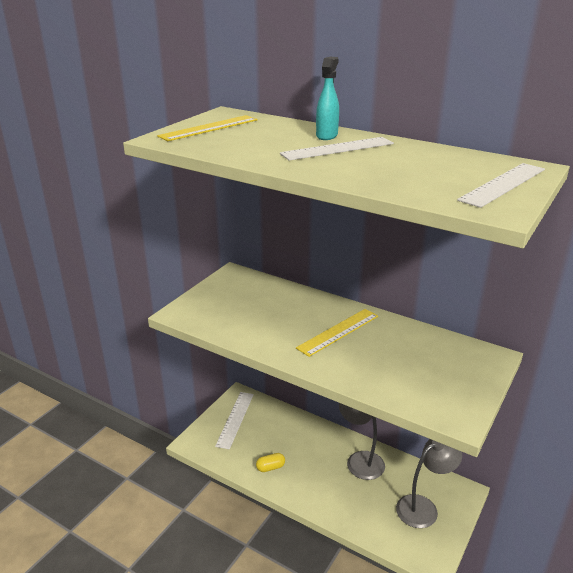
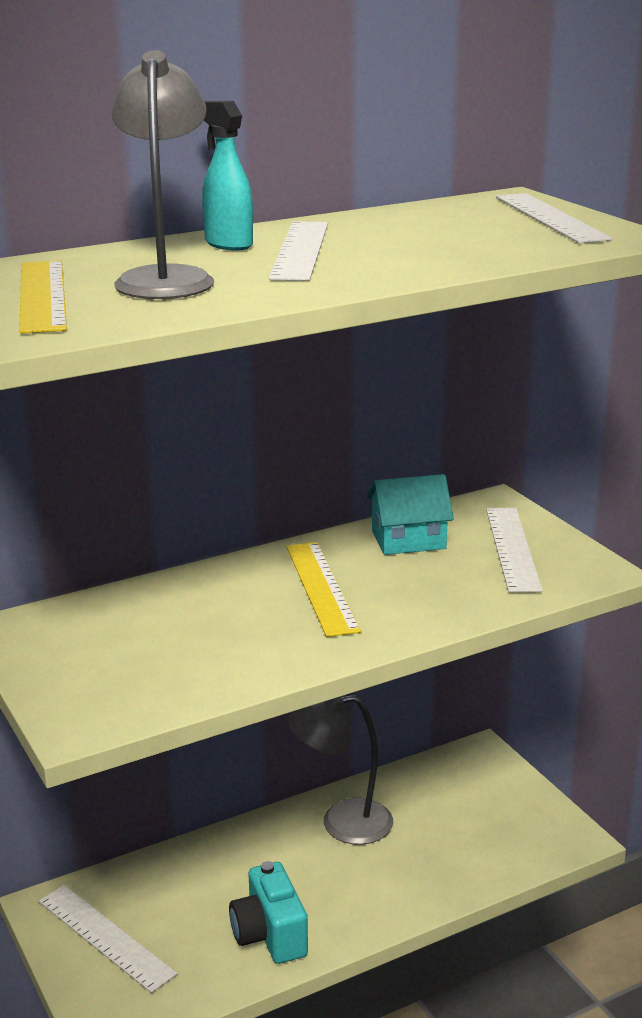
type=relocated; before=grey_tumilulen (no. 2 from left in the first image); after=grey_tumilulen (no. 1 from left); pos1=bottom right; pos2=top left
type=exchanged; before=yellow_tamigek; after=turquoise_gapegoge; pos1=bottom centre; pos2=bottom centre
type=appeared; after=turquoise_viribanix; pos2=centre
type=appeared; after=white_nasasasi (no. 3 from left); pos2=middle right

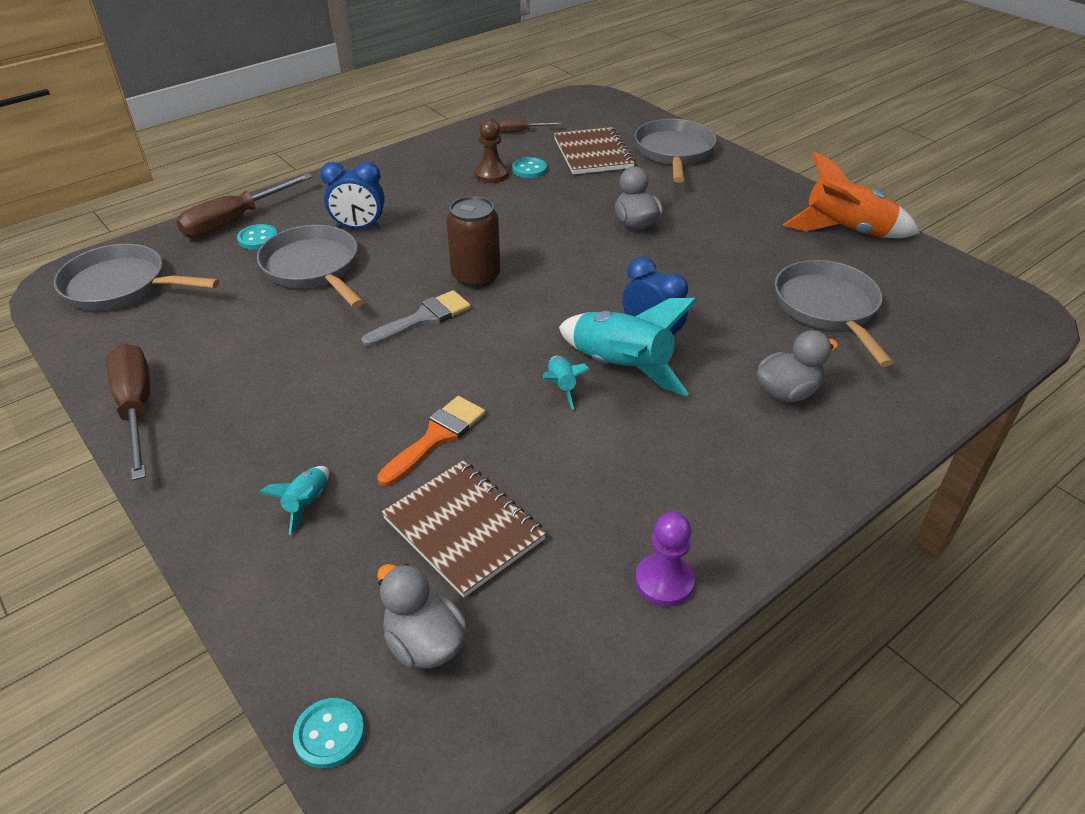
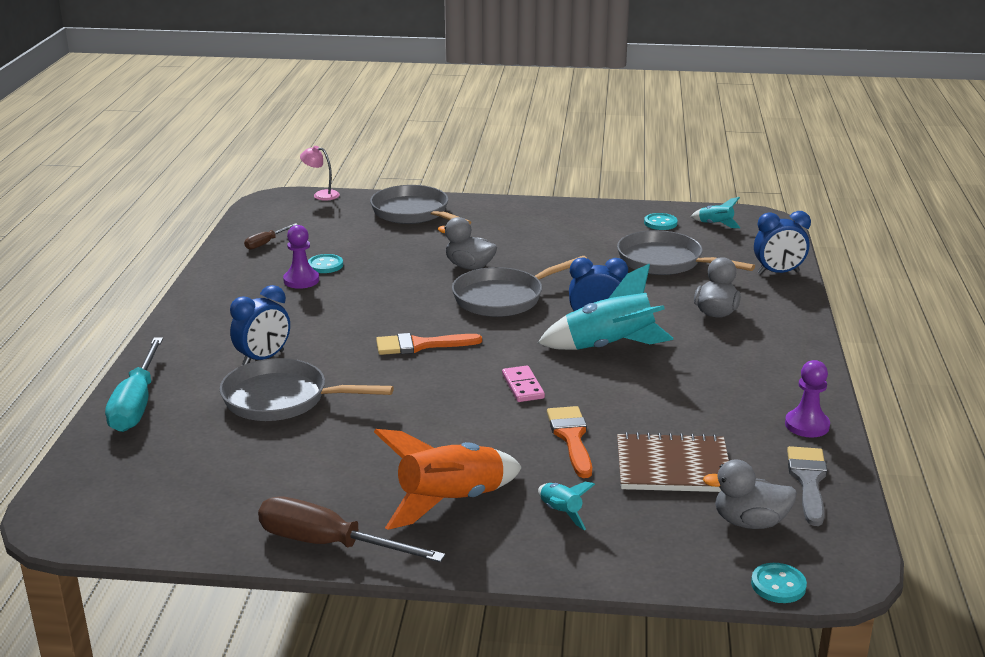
type=colour; before=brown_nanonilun (no. 2 from left); after=turquoise_nanonilun; pos1=top left; pos2=middle left
type=colour; before=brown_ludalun; after=purple_ludalun (no. 1 from left); pos1=top centre; pos2=middle left
type=appeared; after=pink_tumilulen; pos2=top left
type=relocated; before=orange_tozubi; pos1=top right; pos2=bottom centre
type=exchanged; before=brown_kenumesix; after=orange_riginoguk (no. 1 from left); pos1=top centre; pos2=centre
type=relocated; before=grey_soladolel (no. 1 from left in the first image); after=grey_soladolel (no. 3 from left); pos1=middle left; pos2=centre
type=appeared; after=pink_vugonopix; pos2=centre
type=relocated; before=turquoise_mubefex (no. 1 from left in the first image); after=turquoise_mubefex (no. 2 from left); pos1=top left; pos2=middle right
type=relocated; before=turquoise_tozubi (no. 2 from left in the first image); after=turquoise_tozubi (no. 3 from left); pos1=centre; pos2=top right
type=appeared; after=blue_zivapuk (no. 3 from left); pos2=middle right
type=relocated; before=grey_riginoguk; pos1=centre; pos2=bottom right
type=missing; before=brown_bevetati (no. 2 from left); pos1=top centre

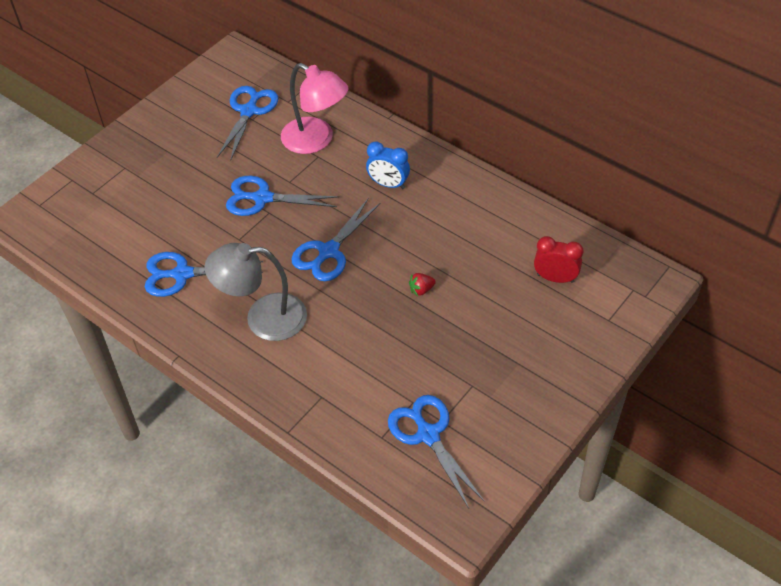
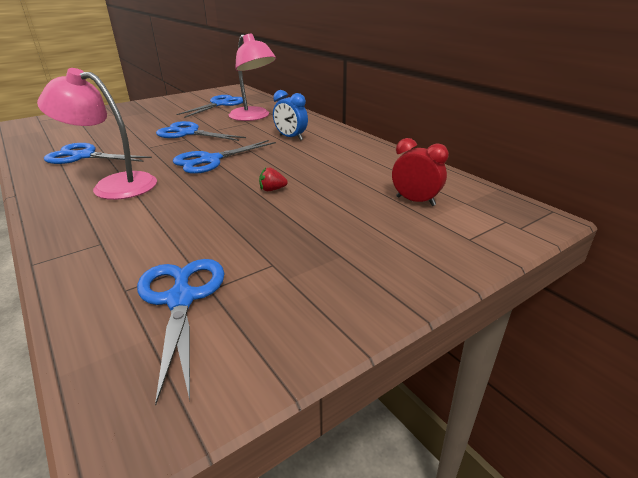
type=colour; before=grey_tumilulen; after=pink_tumilulen (no. 1 from left); pos1=middle left; pos2=top left

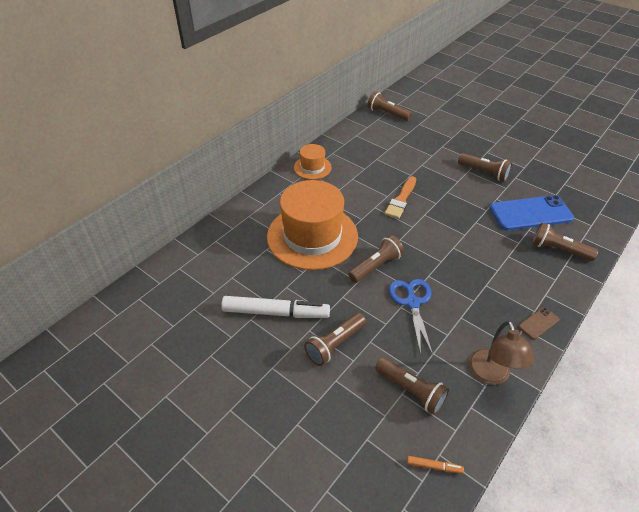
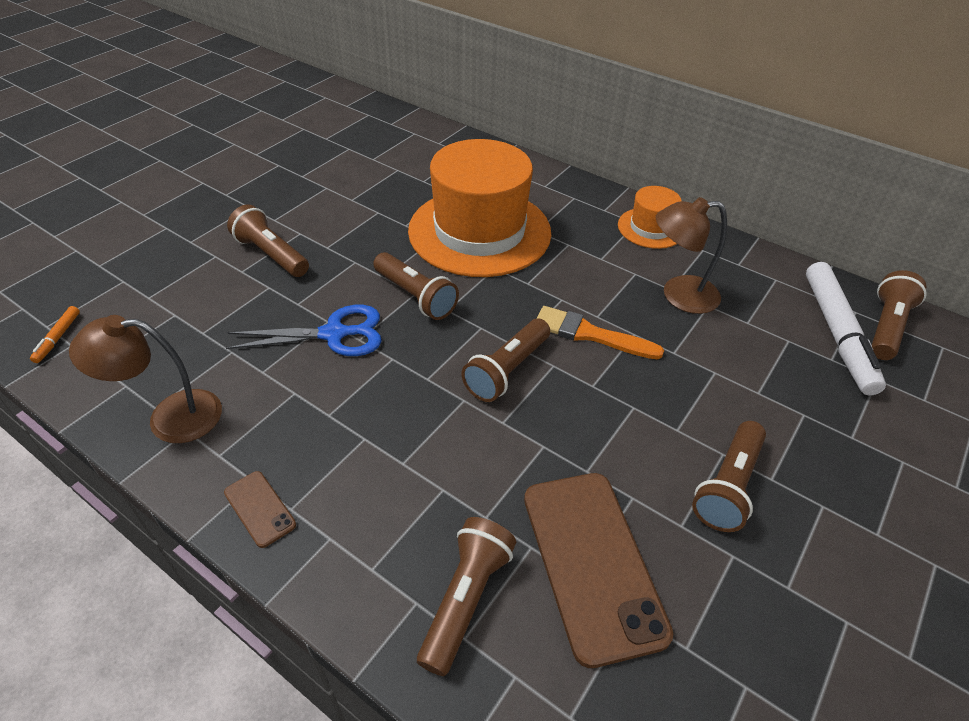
type=relocated; before=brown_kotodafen (no. 4 from left); pos1=bottom centre; pos2=centre
type=colour; before=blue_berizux; after=brown_berizux (no. 2 from left); pos1=middle right; pos2=bottom centre
type=appeared; after=brown_tumilulen (no. 2 from left); pos2=middle right
type=relocated; before=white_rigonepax; pos1=centre; pos2=middle right

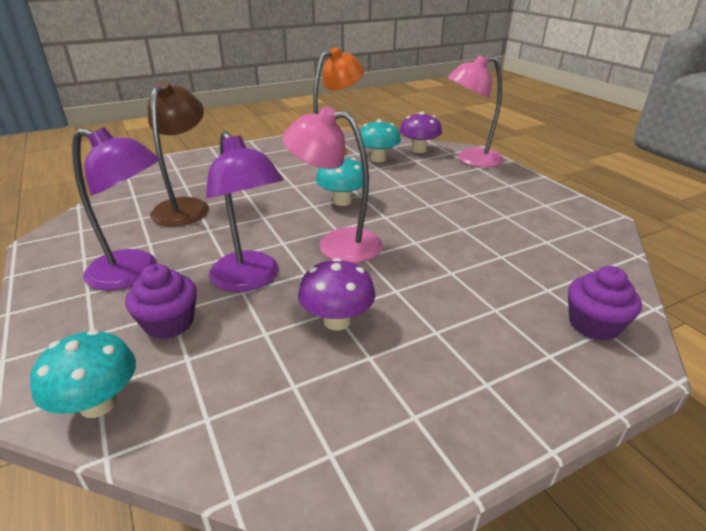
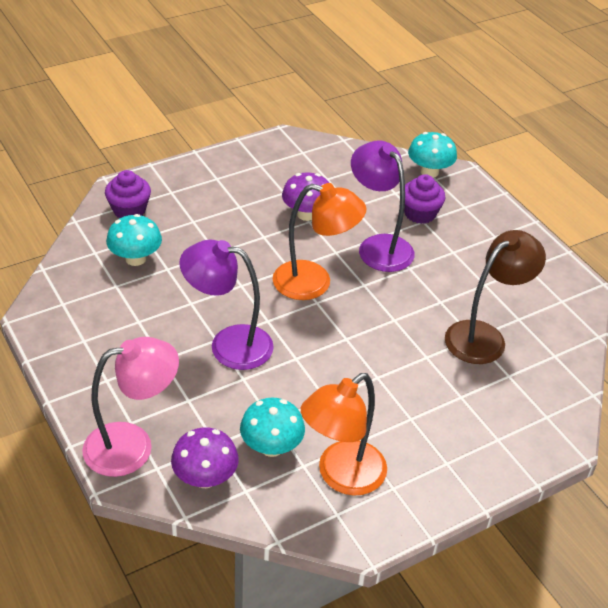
type=relocated; before=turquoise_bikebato (no. 2 from left in the first image); after=turquoise_bikebato (no. 1 from left); pos1=centre; pos2=middle left
type=relocated; before=purple_tumilulen (no. 1 from left); pos1=middle left; pos2=centre
type=colour; before=pink_tumilulen (no. 1 from left); after=orange_tumilulen (no. 1 from left); pos1=centre; pos2=centre
type=spun; before=brown_tumilulen; pos1=top left; pos2=middle right; turn=-135

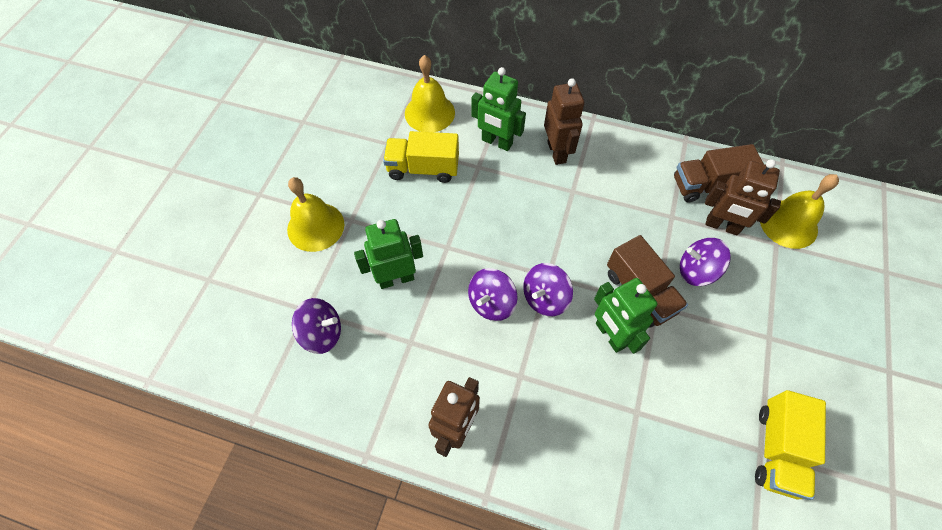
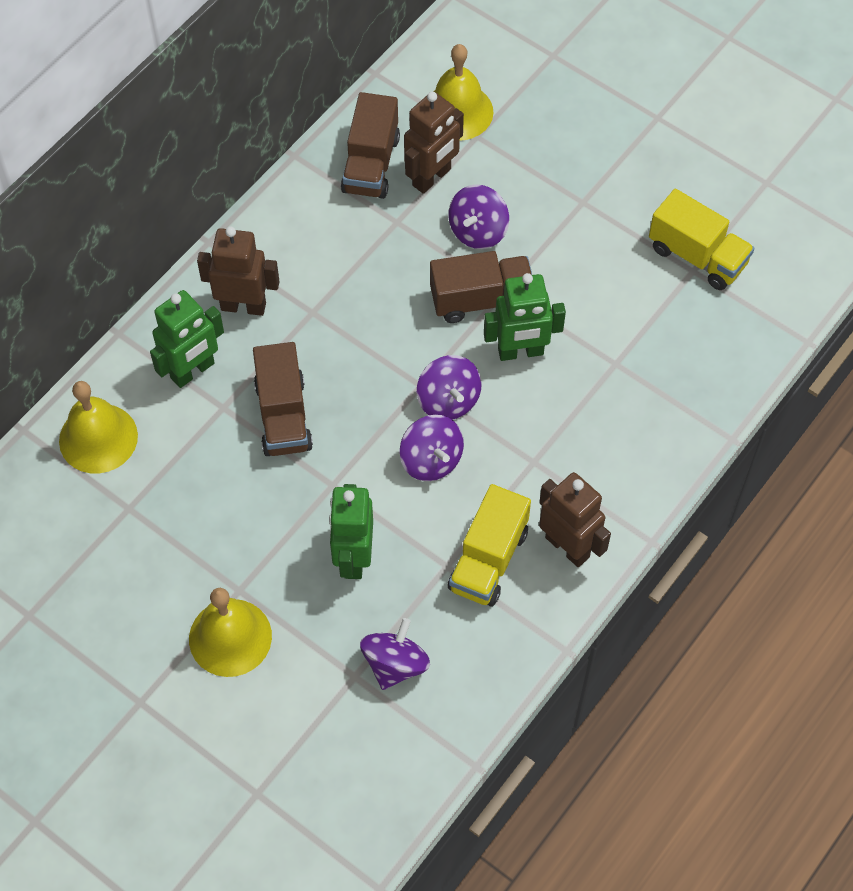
type=appeared; after=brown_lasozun (no. 1 from left); pos2=middle left
type=relocated; before=yellow_lasozun (no. 1 from left); pos1=top centre; pos2=centre

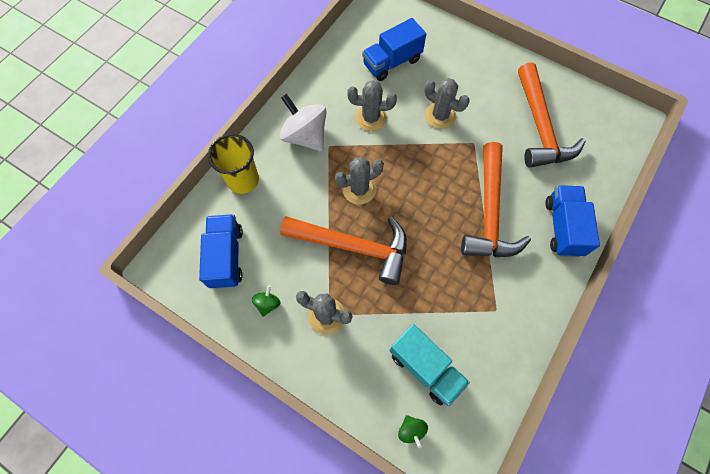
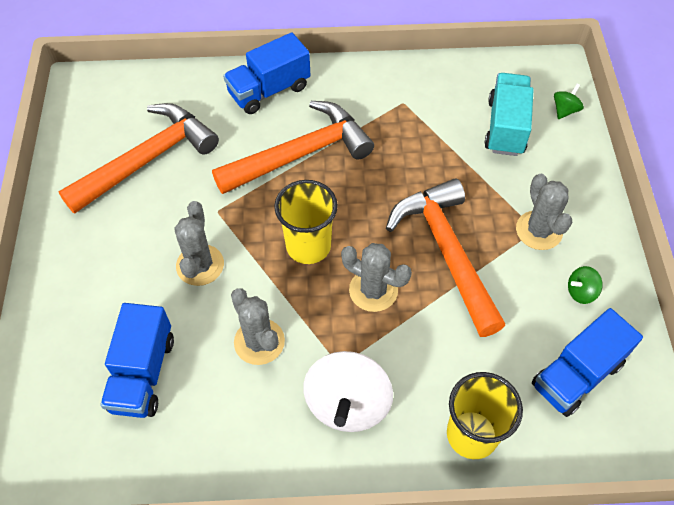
type=spun; before=blue_lasozun (no. 2 from left in the first image); pos1=top centre; pos2=bottom left; turn=75
type=appeared; after=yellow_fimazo (no. 1 from left); pos2=centre

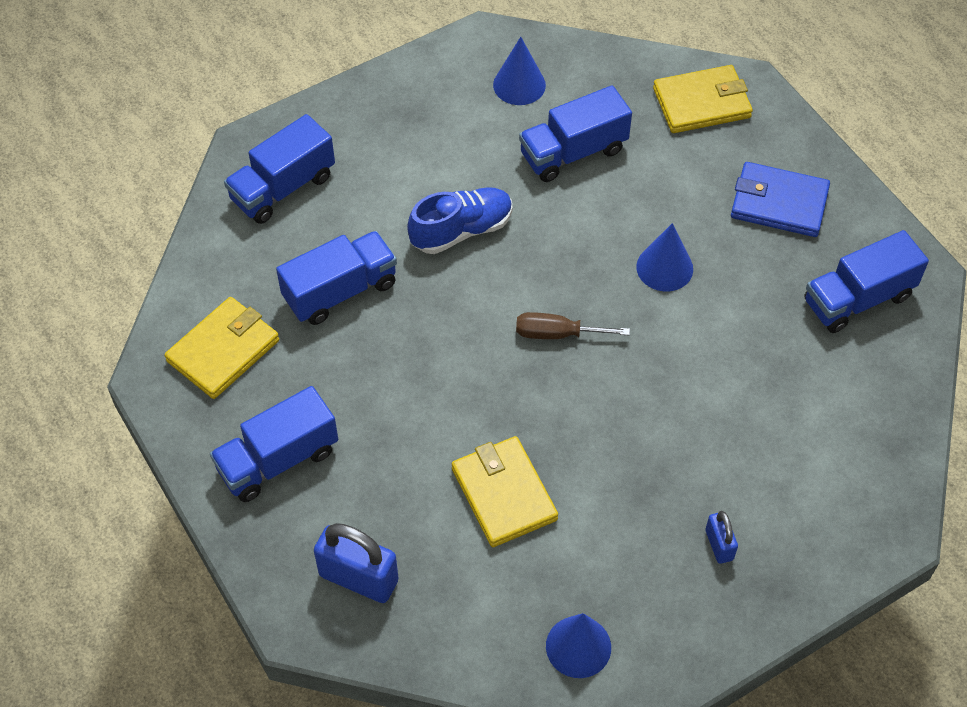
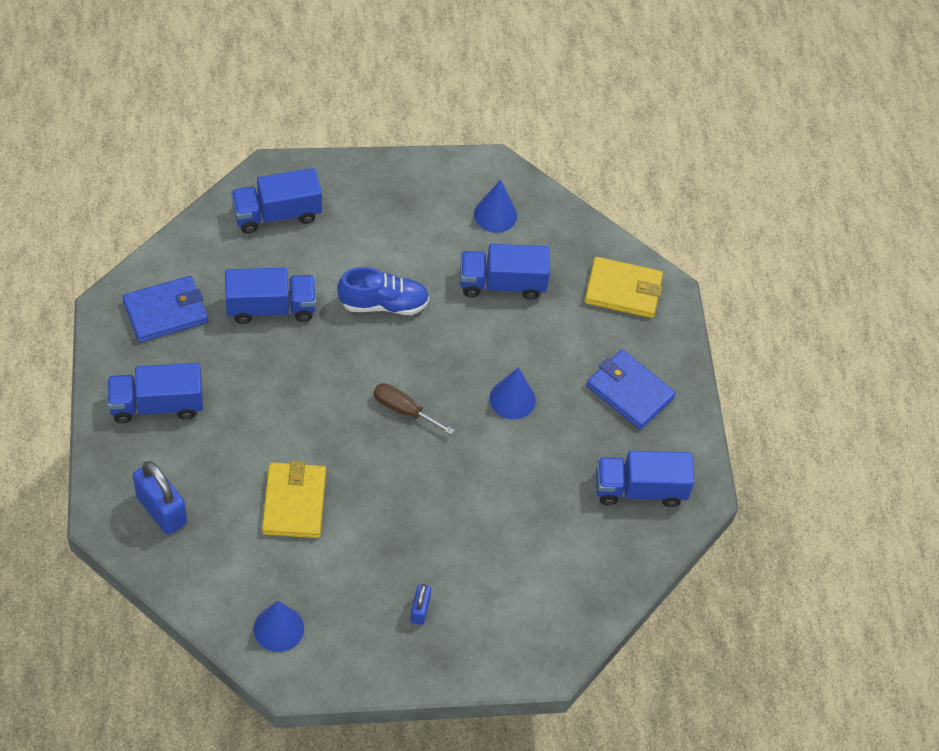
type=colour; before=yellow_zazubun (no. 1 from left); after=blue_zazubun (no. 1 from left); pos1=middle left; pos2=middle left

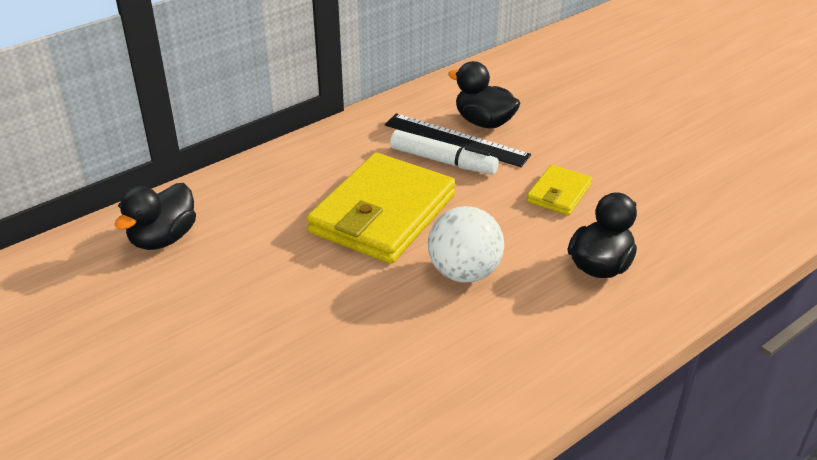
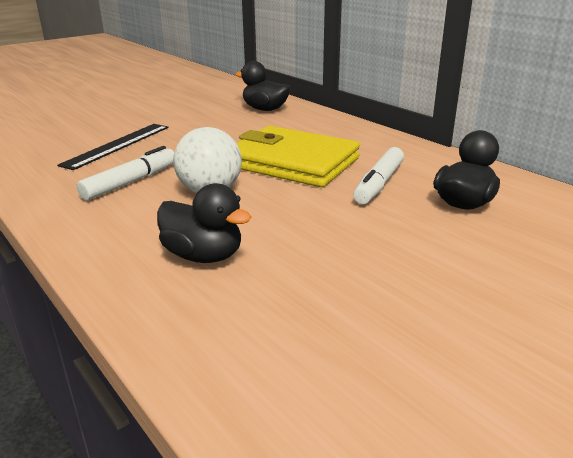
type=relocated; before=black_nasasasi; pos1=top centre; pos2=top left
type=appeared; after=white_rigonepax (no. 1 from left); pos2=middle left
type=missing; before=yellow_zazubun (no. 2 from left); pos1=middle right

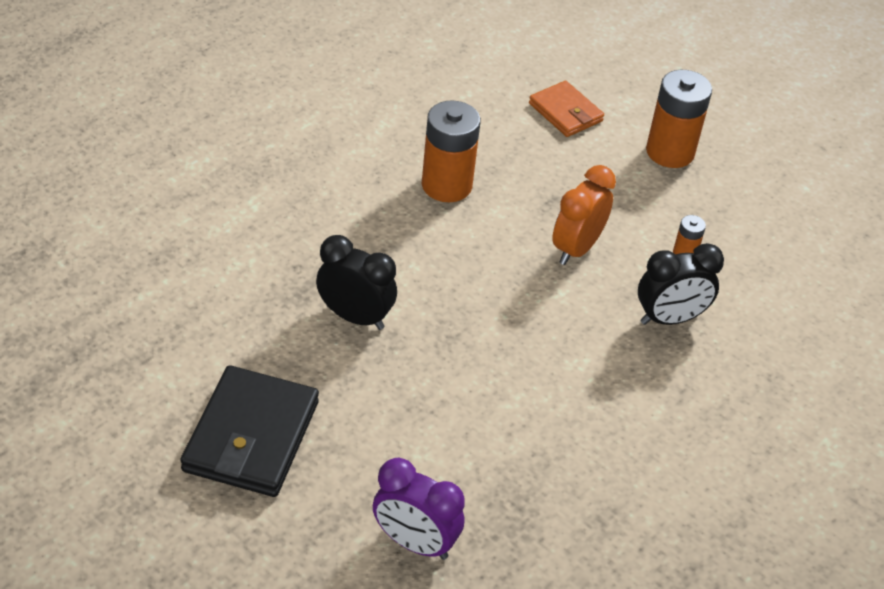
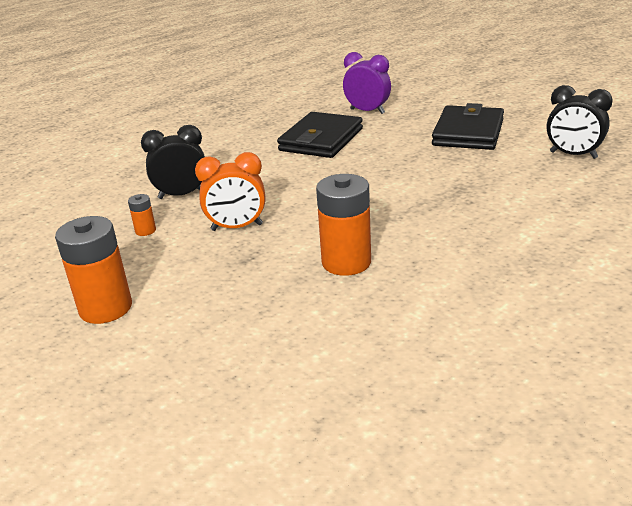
type=spun; before=orange_zivapuk; pos1=centre; pos2=centre; turn=45
type=appeared; after=black_zazubun (no. 1 from left); pos2=top centre
type=relocated; before=black_zivapuk (no. 1 from left in the first image); after=black_zivapuk (no. 2 from left); pos1=centre; pos2=top right
type=missing; before=orange_zazubun; pos1=top centre

